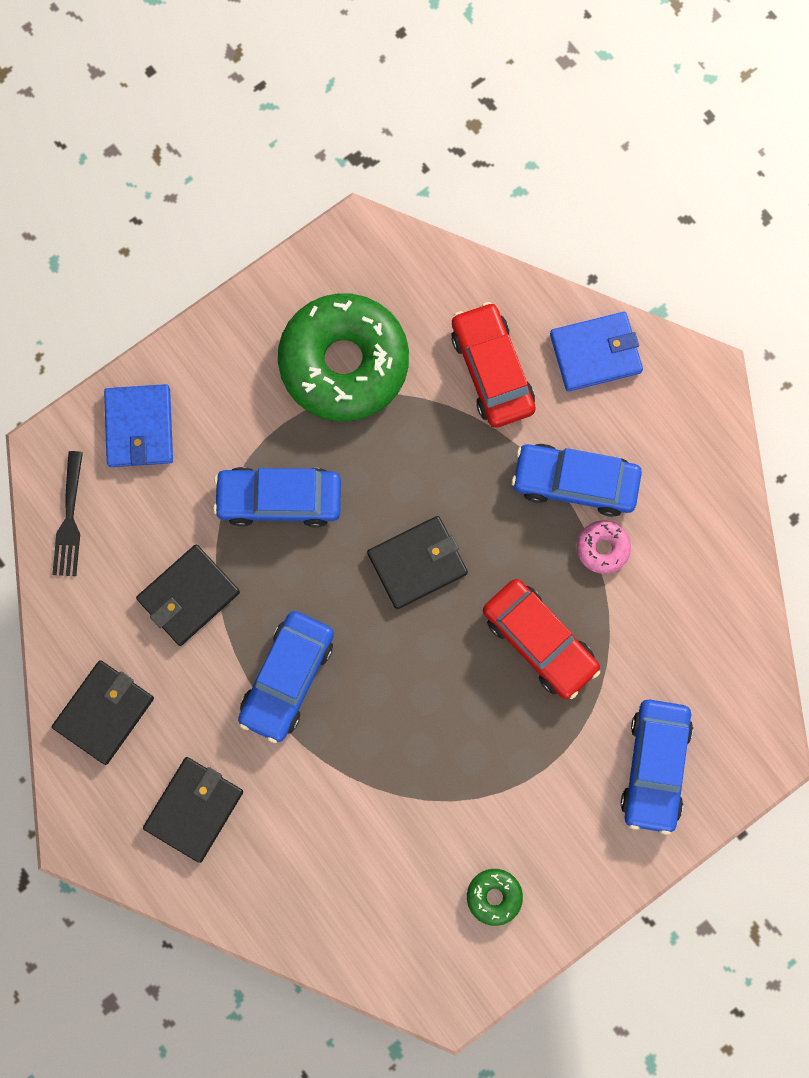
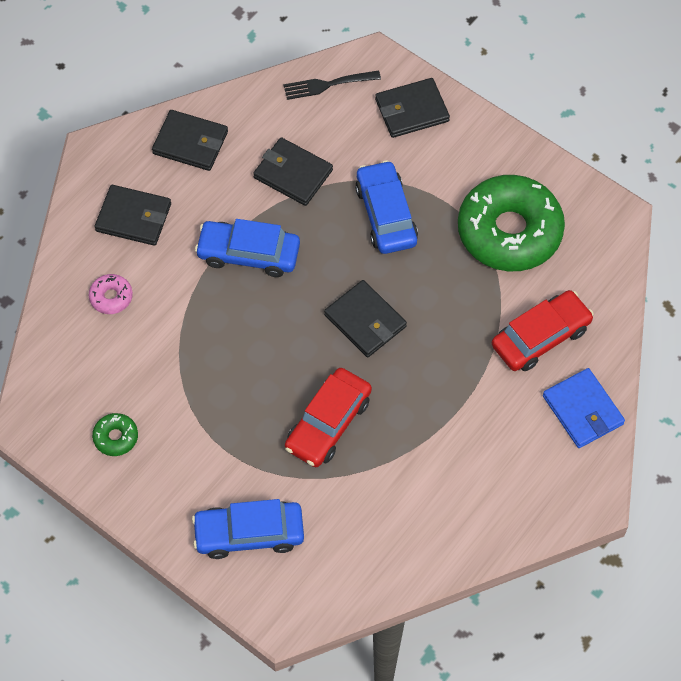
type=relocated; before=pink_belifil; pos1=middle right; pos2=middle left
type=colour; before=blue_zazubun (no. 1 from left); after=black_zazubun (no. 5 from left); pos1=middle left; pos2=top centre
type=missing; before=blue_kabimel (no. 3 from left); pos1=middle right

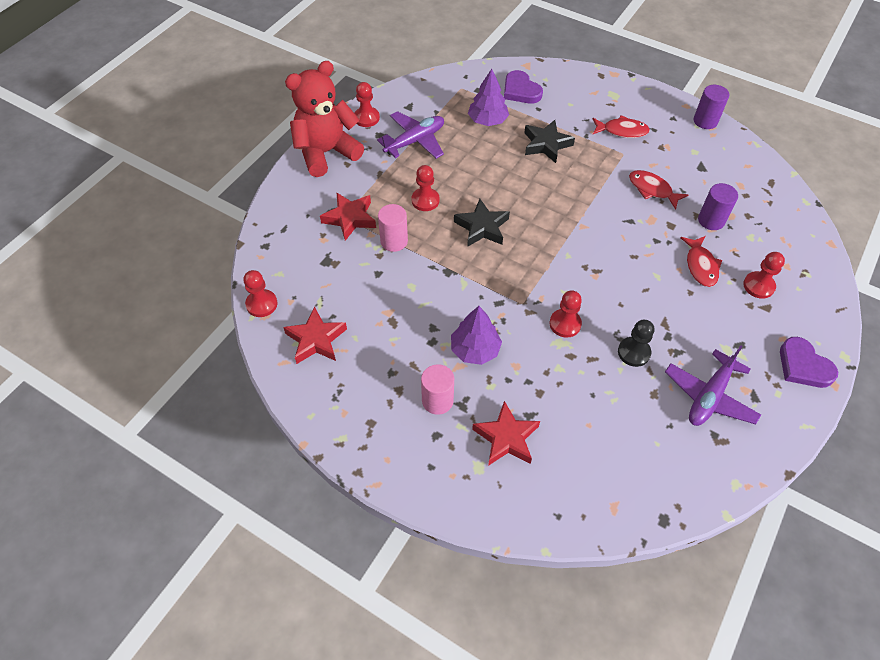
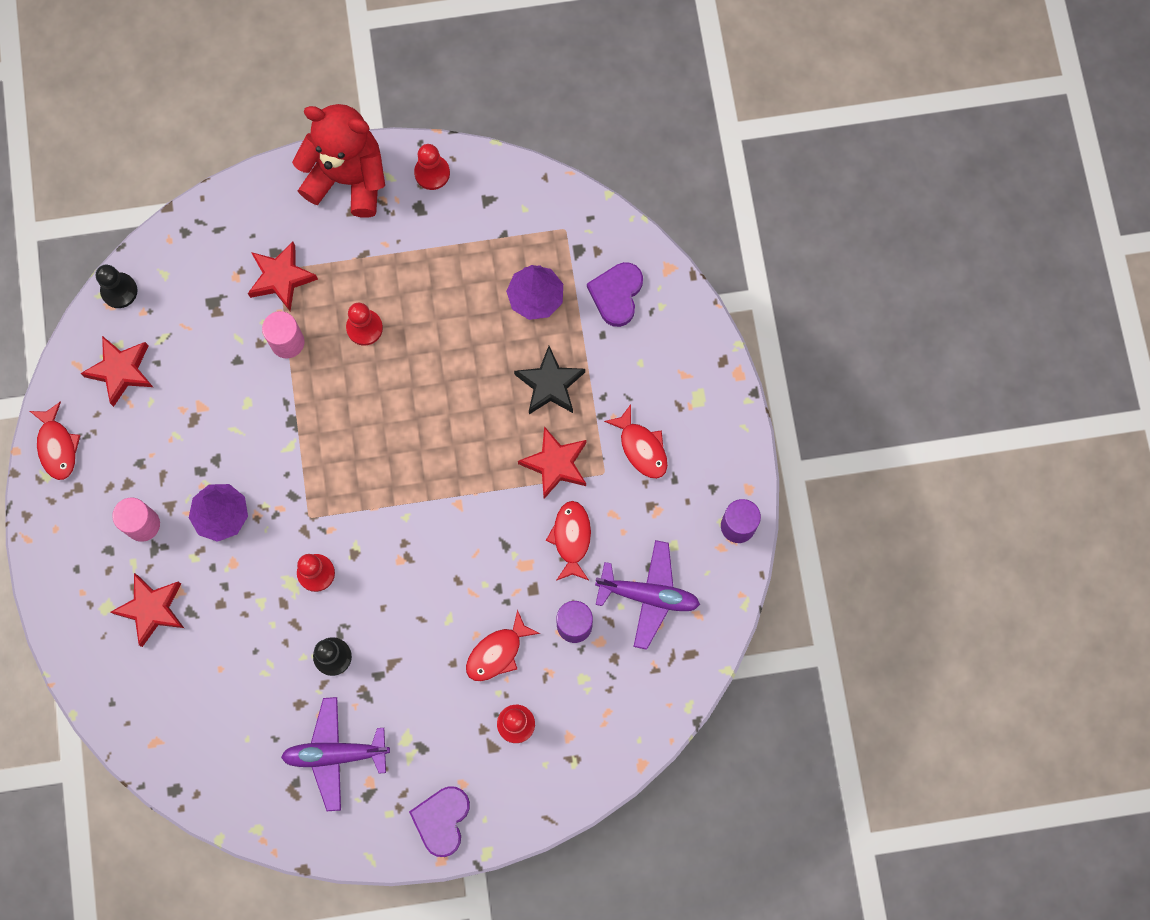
type=appeared; after=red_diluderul (no. 1 from left); pos2=middle left
type=colour; before=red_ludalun (no. 1 from left); after=black_ludalun (no. 1 from left); pos1=middle left; pos2=top left
type=appeared; after=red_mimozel (no. 4 from left); pos2=centre
type=relocated; before=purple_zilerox (no. 1 from left in the first image); after=purple_zilerox (no. 2 from left); pos1=top centre; pos2=centre
type=missing; before=black_mimozel (no. 1 from left); pos1=centre

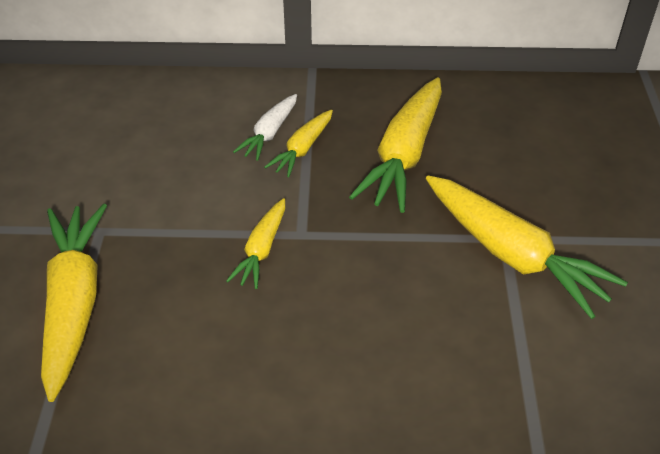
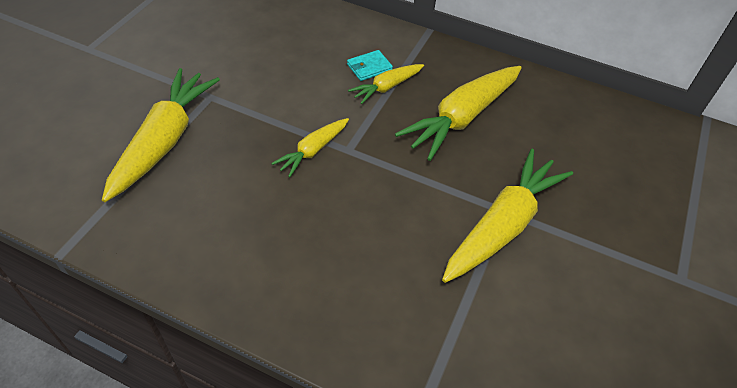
type=exchanged; before=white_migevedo; after=turquoise_zazubun; pos1=top centre; pos2=top centre
type=spun; before=yellow_migevedo (no. 5 from left); pos1=middle right; pos2=middle right; turn=-120

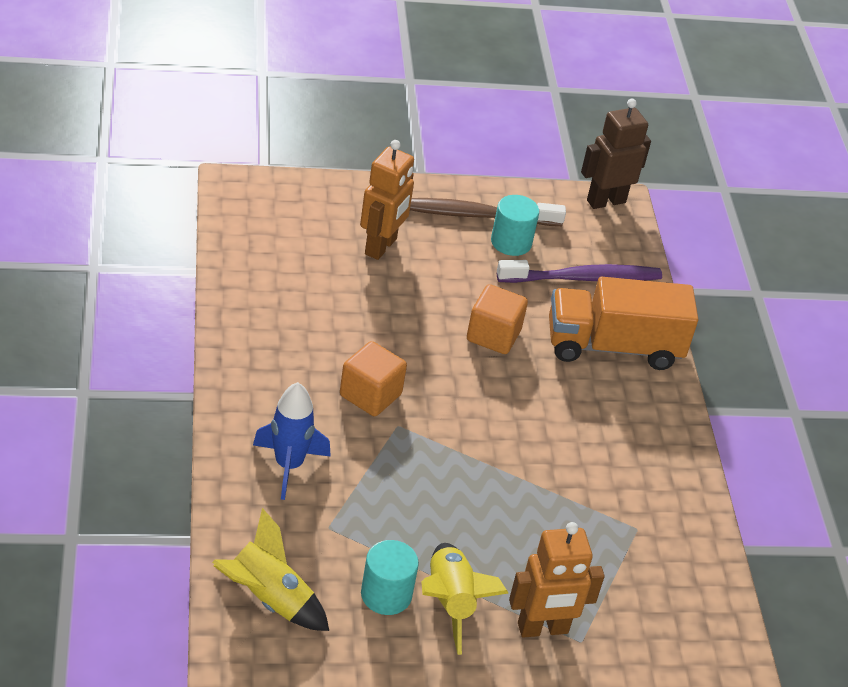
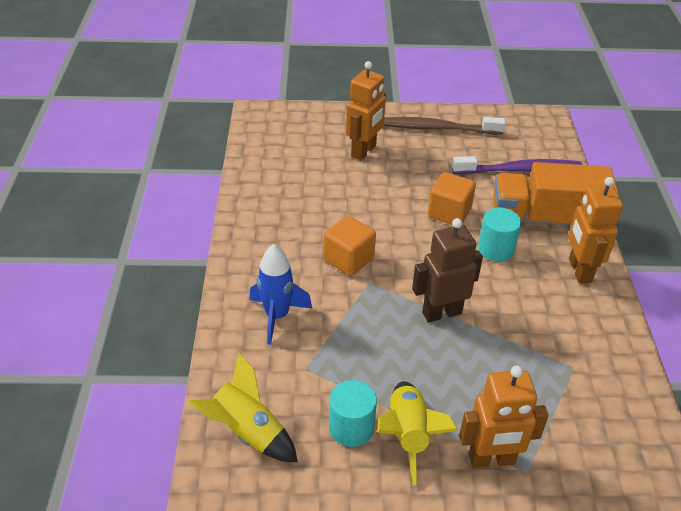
type=relocated; before=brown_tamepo; pos1=top right; pos2=centre
type=relocated; before=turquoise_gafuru (no. 2 from left); pos1=top centre; pos2=middle right
type=appeared; after=orange_tamepo (no. 3 from left); pos2=middle right

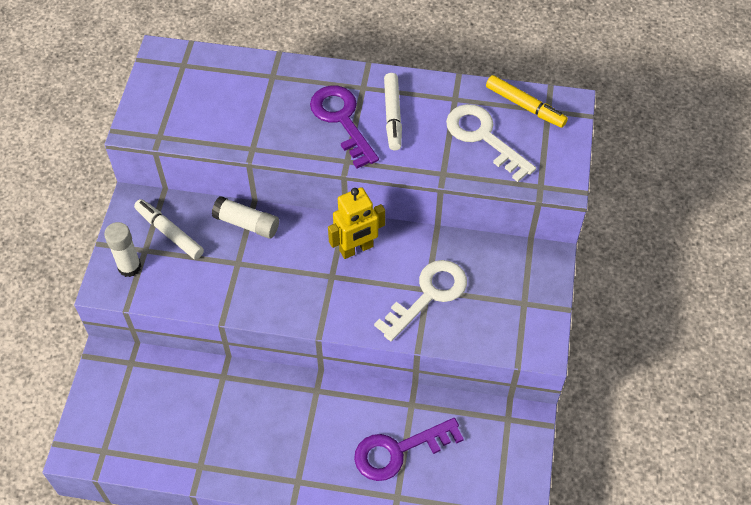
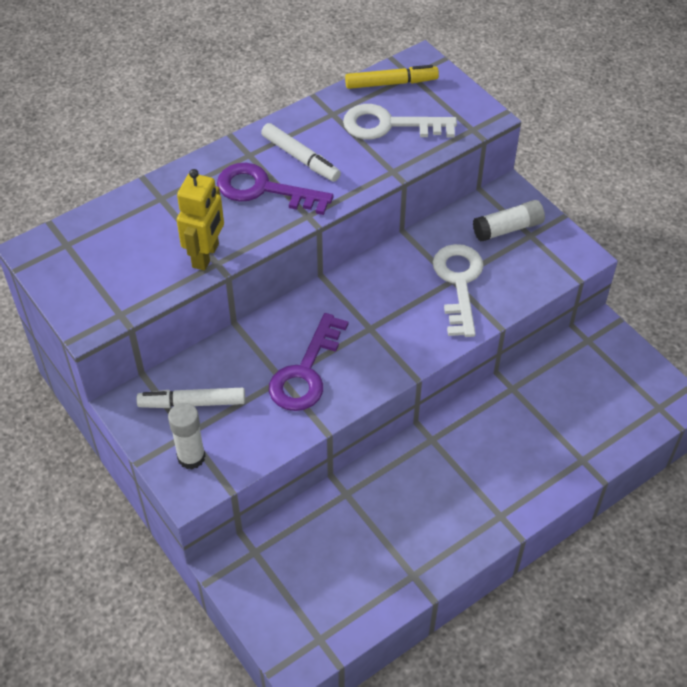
type=relocated; before=yellow_tamepo; pos1=centre; pos2=top left
type=relocated; before=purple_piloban (no. 2 from left); pos1=bottom centre; pos2=centre
type=relocated; before=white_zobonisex (no. 2 from left); pos1=middle left; pos2=top right

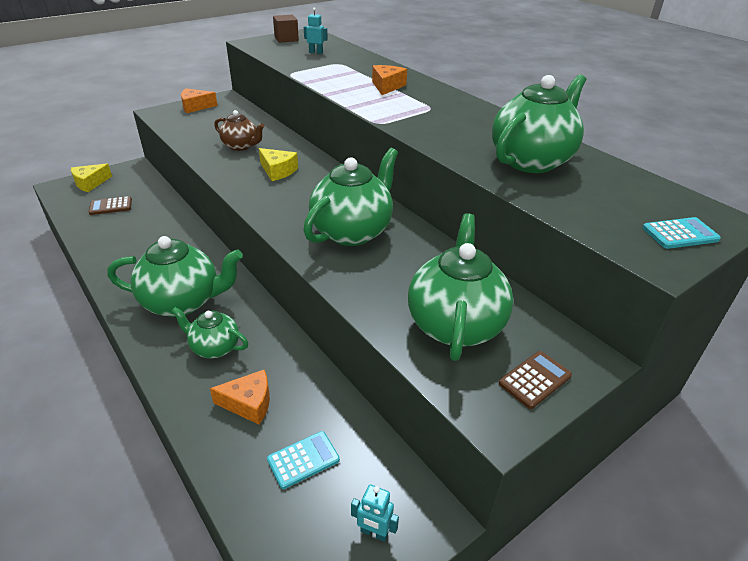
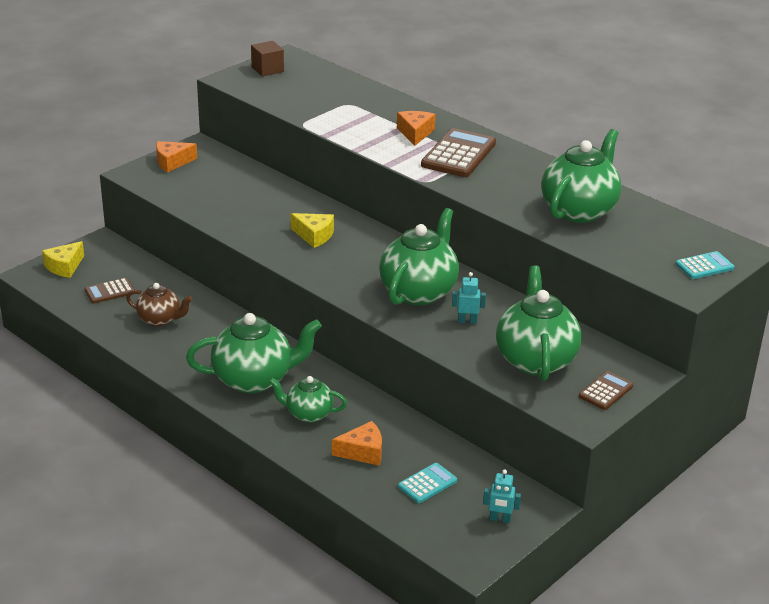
type=relocated; before=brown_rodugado; pos1=top left; pos2=middle left
type=appeared; after=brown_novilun (no. 2 from left); pos2=top centre
type=relocated; before=turquoise_tamepo (no. 1 from left); pos1=top centre; pos2=centre

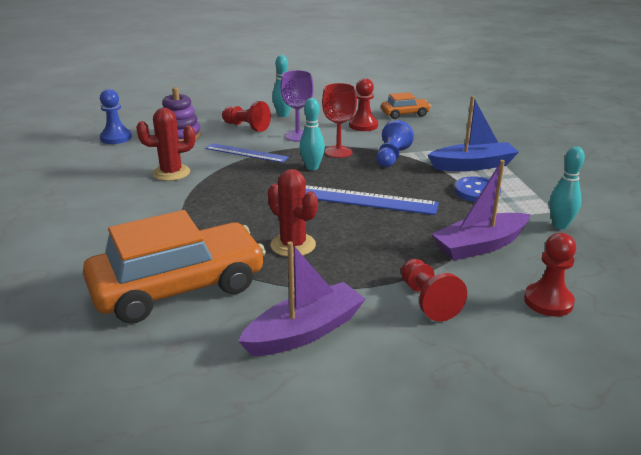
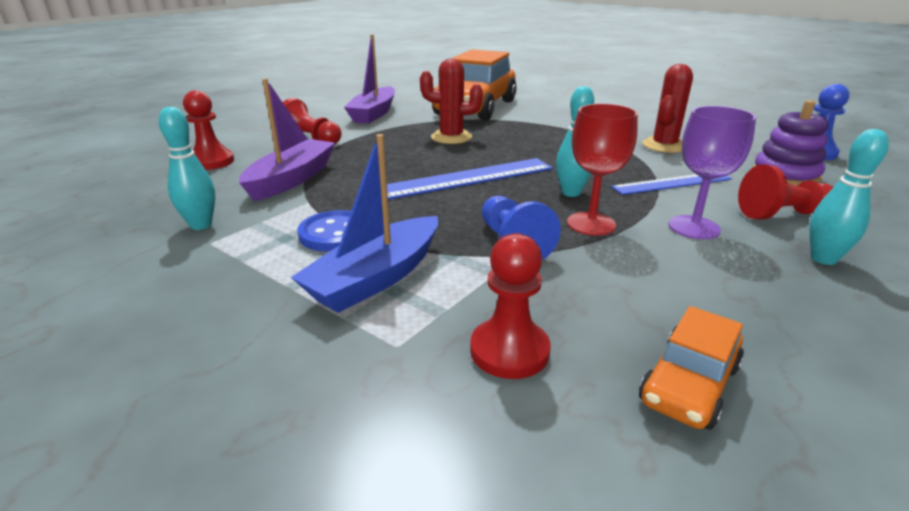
type=relocated; before=red_ludalun (no. 2 from left in the first image); after=red_ludalun (no. 3 from left); pos1=top centre; pos2=centre

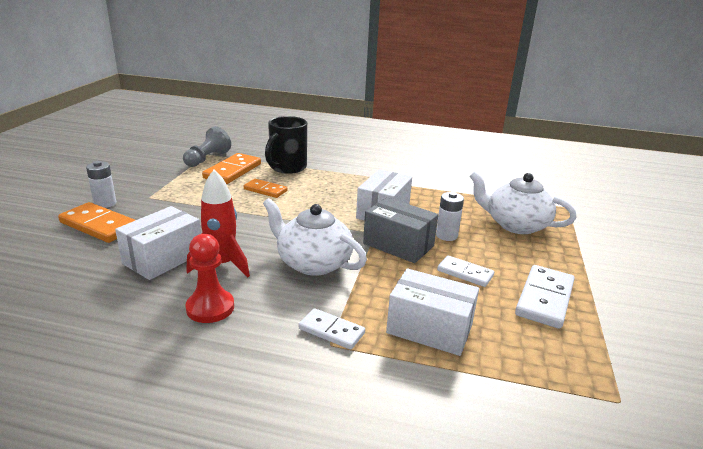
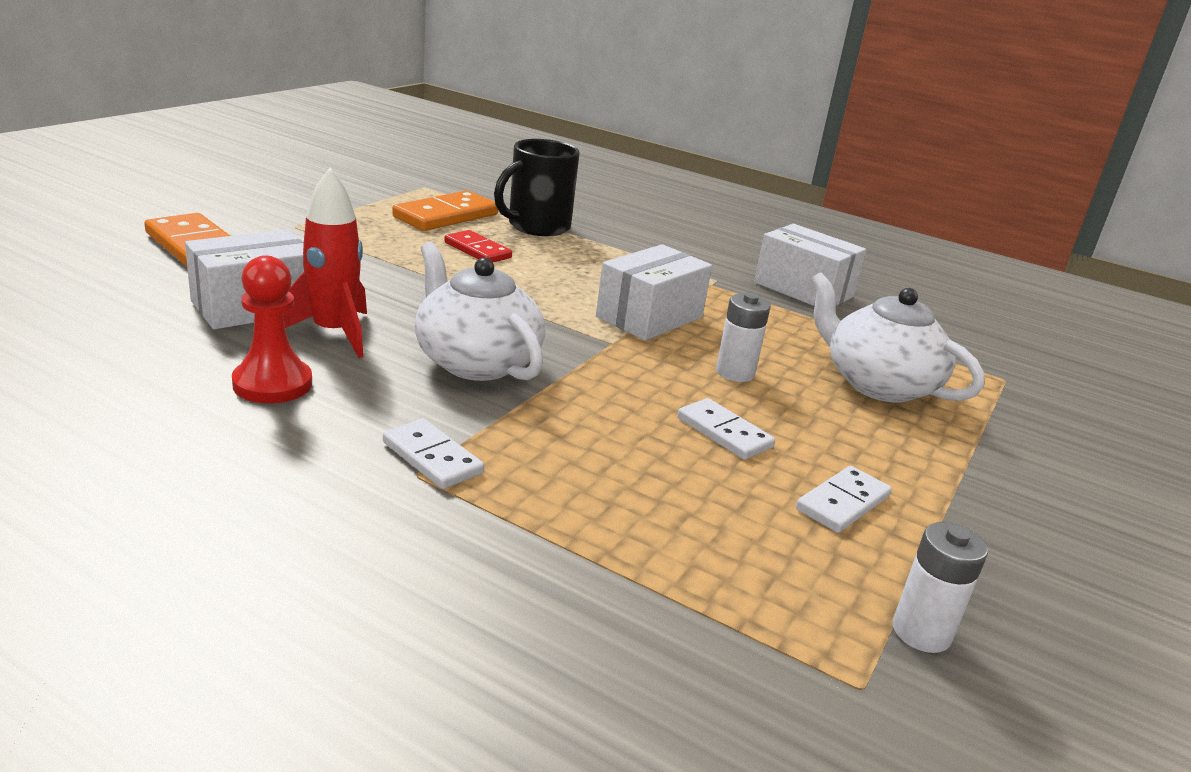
type=colour; before=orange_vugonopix (no. 3 from left); after=red_vugonopix; pos1=centre; pos2=top centre
type=relocated; before=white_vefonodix (no. 3 from left); pos1=bottom centre; pos2=middle right
type=size; before=white_vugonopix (no. 3 from left); pos1=middle right; pos2=middle right; scale=0.63
type=relocated; before=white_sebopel (no. 1 from left in the first image); after=white_sebopel (no. 2 from left); pos1=middle left; pos2=bottom right
type=missing; before=grey_ludalun; pos1=top left
type=missing; before=grey_vefonodix; pos1=centre

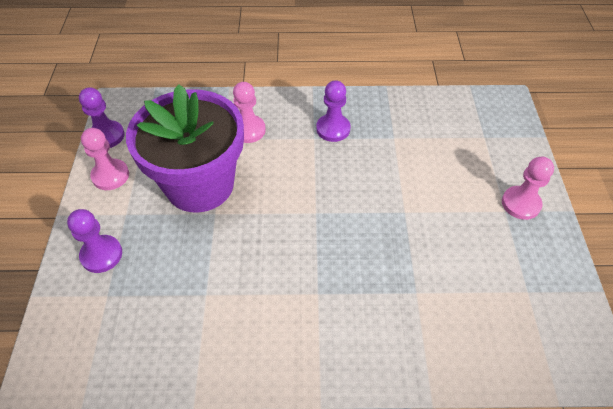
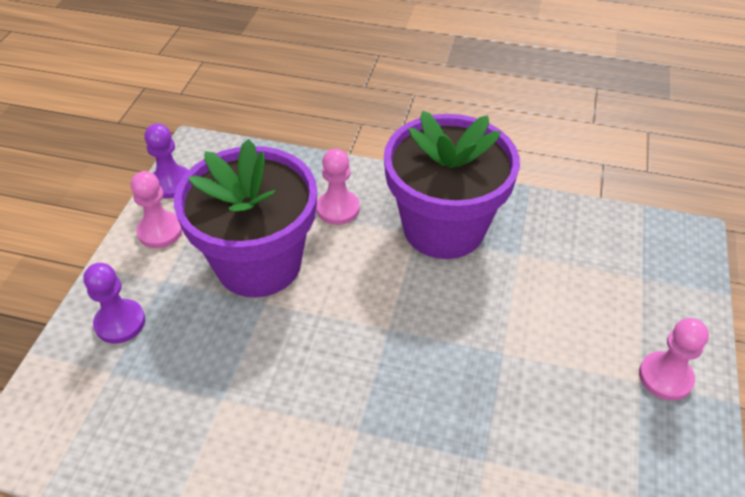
type=exchanged; before=purple_ludalun (no. 3 from left); after=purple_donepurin (no. 2 from left); pos1=top centre; pos2=centre

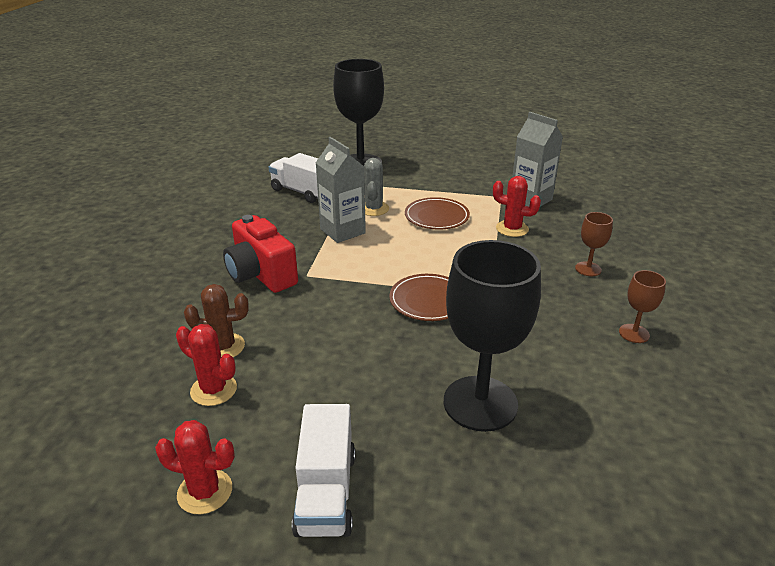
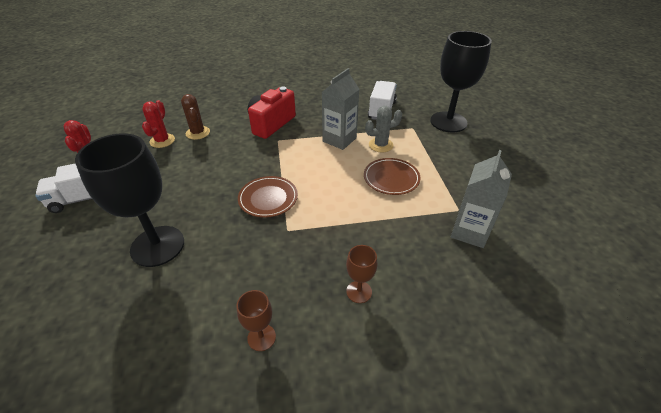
type=missing; before=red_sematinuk (no. 3 from left); pos1=middle right

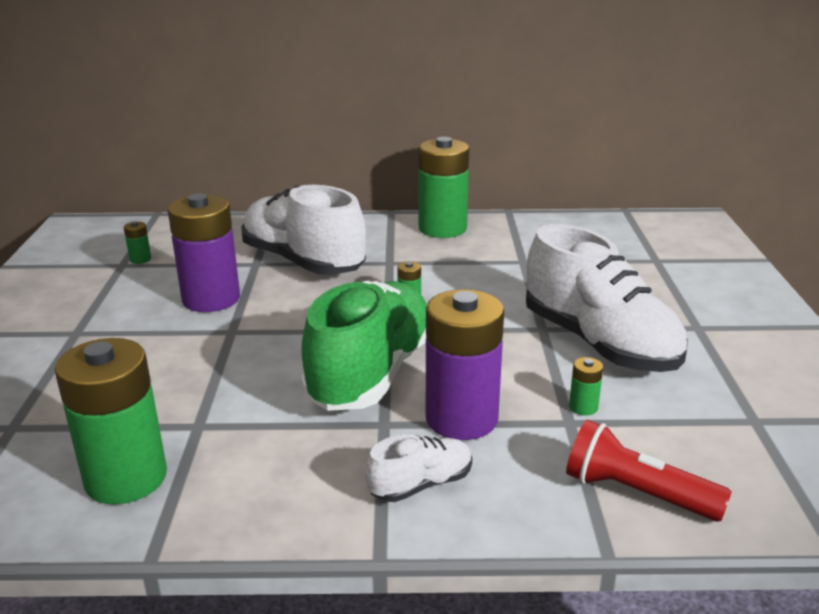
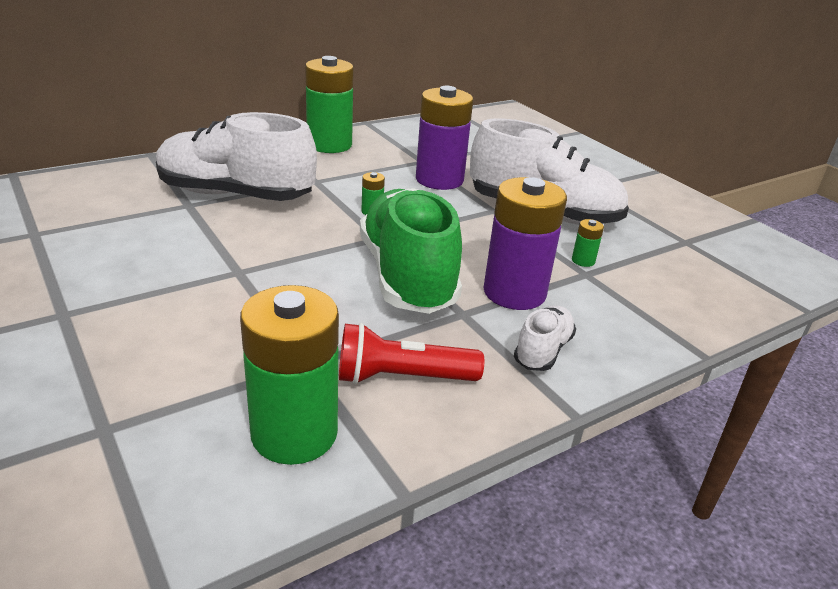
type=relocated; before=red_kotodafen; pos1=bottom right; pos2=centre
type=relocated; before=purple_sebopel (no. 1 from left); pos1=middle left; pos2=top centre
type=missing; before=green_sebopel (no. 2 from left); pos1=middle left

